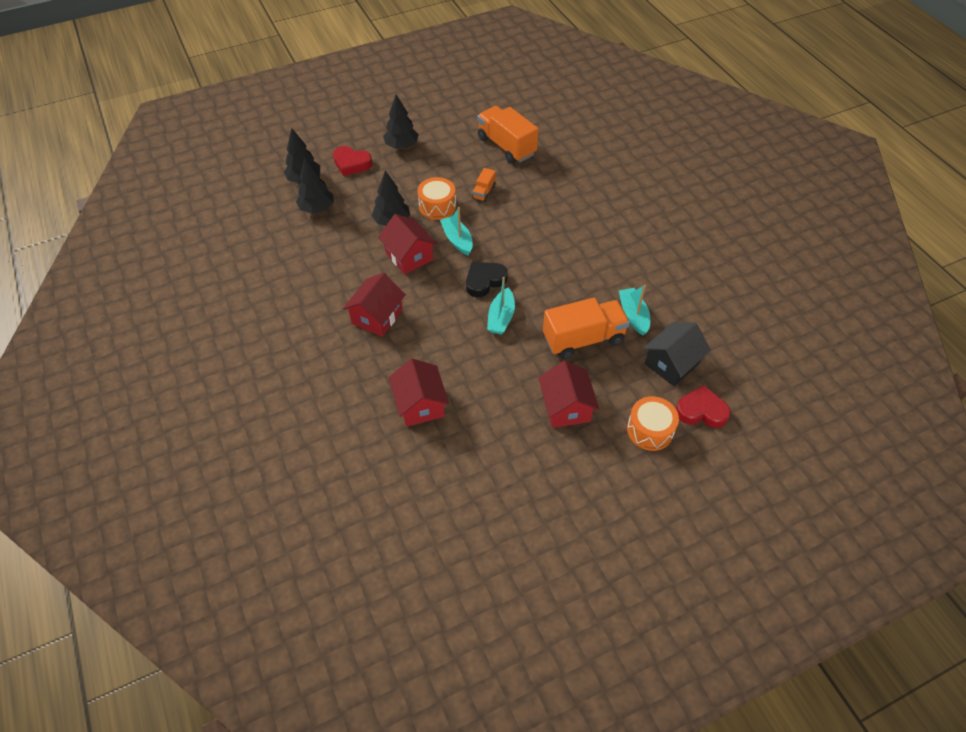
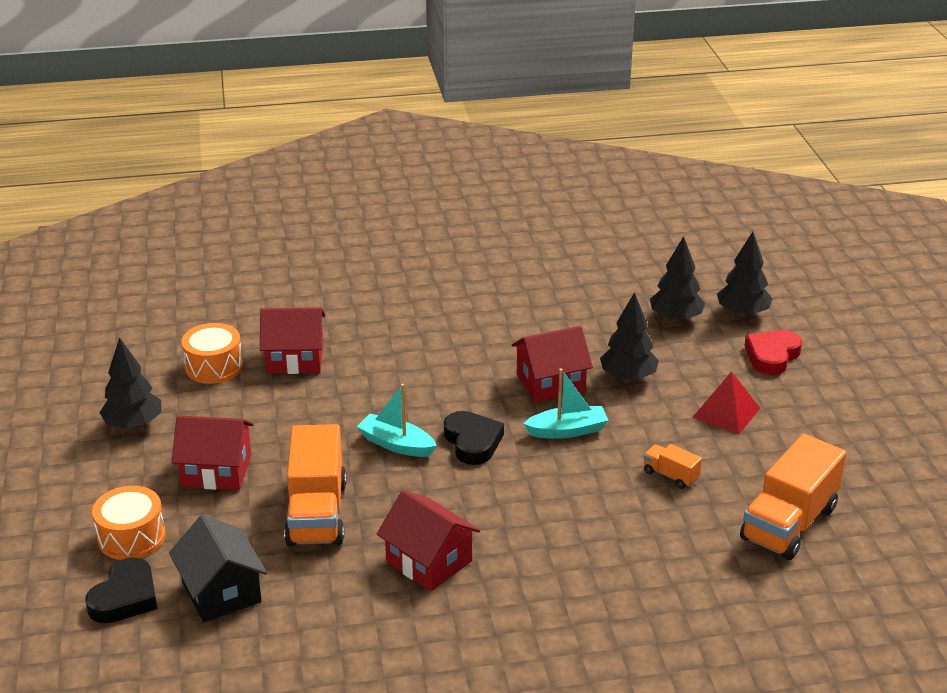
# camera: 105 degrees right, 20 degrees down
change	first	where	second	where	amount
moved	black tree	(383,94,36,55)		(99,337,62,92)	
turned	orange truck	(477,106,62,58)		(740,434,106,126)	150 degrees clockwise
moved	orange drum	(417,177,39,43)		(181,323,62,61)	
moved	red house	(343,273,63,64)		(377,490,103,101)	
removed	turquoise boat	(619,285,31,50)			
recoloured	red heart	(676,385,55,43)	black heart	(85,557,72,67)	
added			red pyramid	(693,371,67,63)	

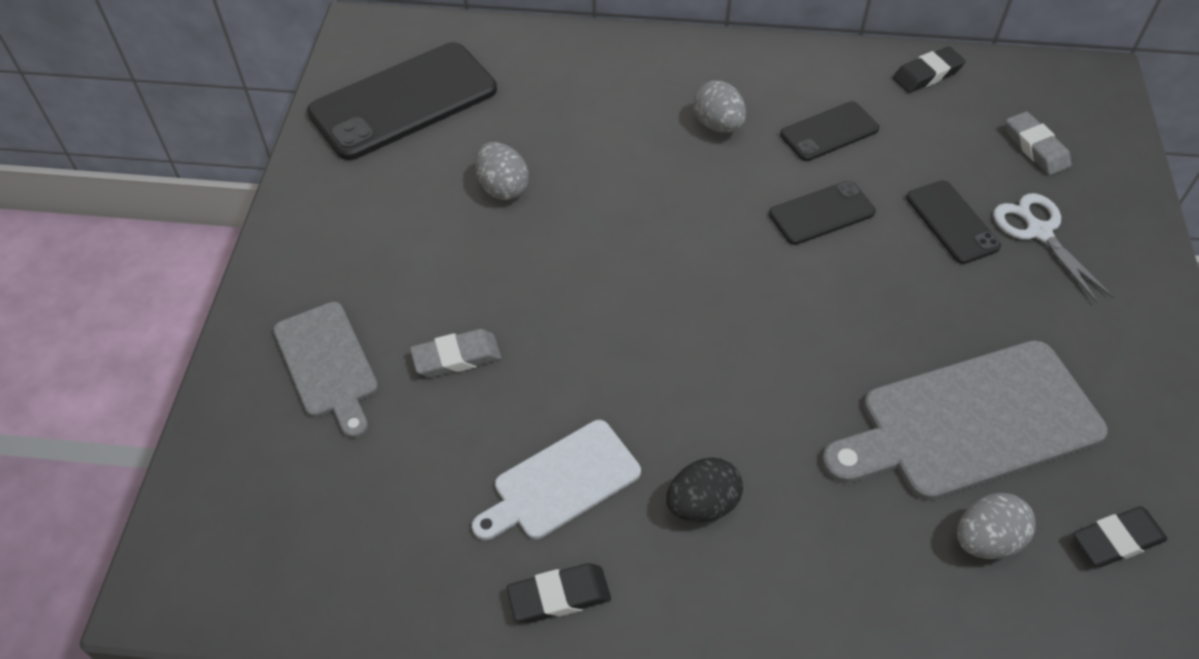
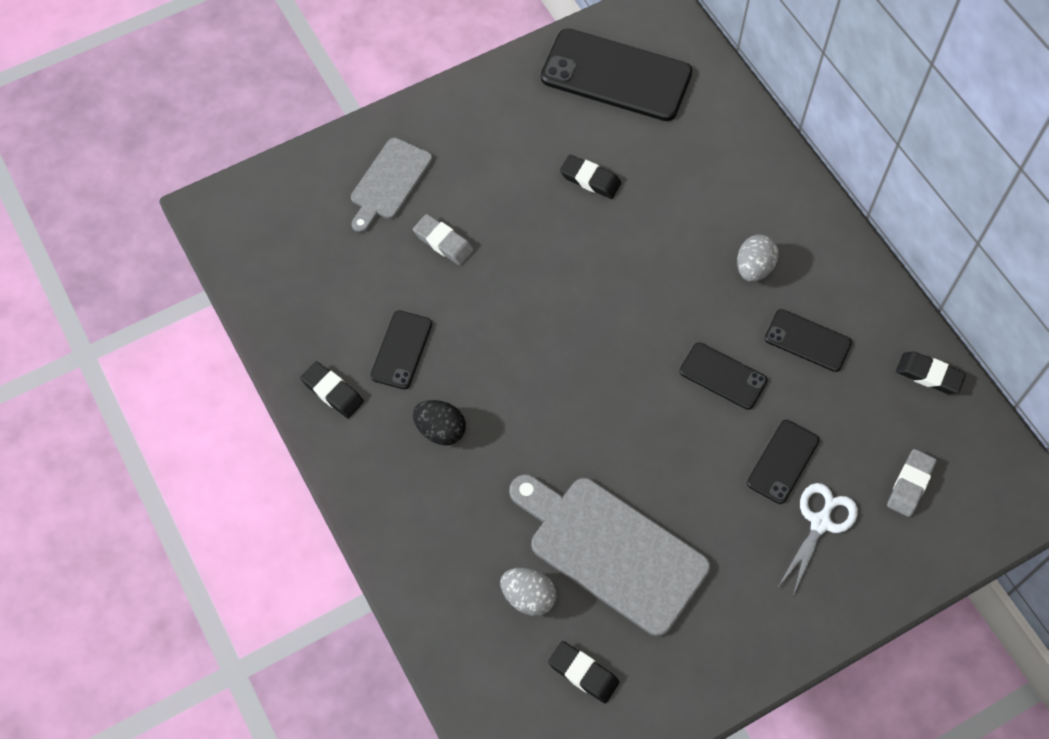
# camera: 55 degrees right, 10 degrees up
change	first	where	second	where	amount
replaced	grey egg	(475,142,54,58)	black eraser	(560,155,61,44)	
replaced	white cutting board	(472,420,169,120)	black phone	(370,310,62,79)	

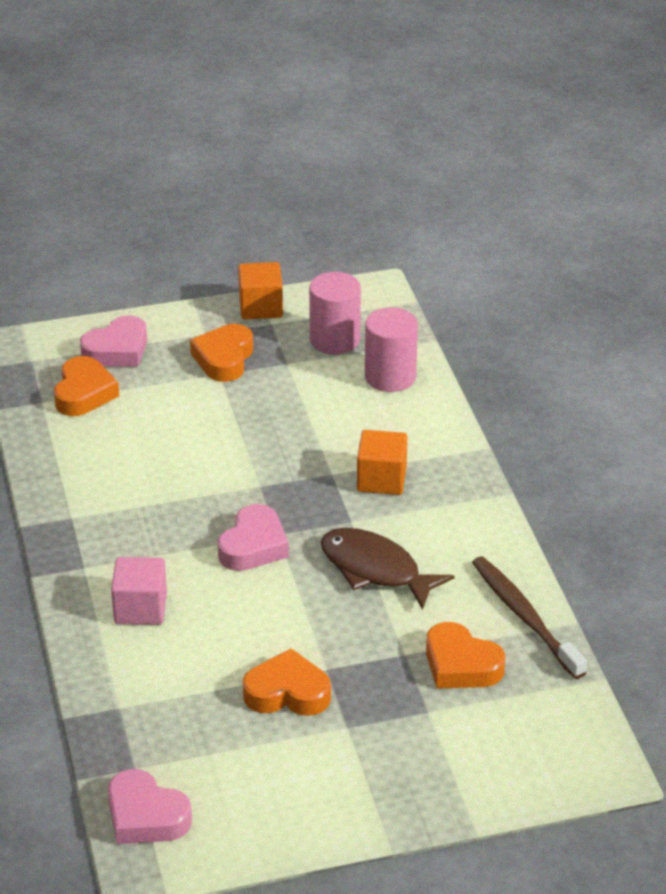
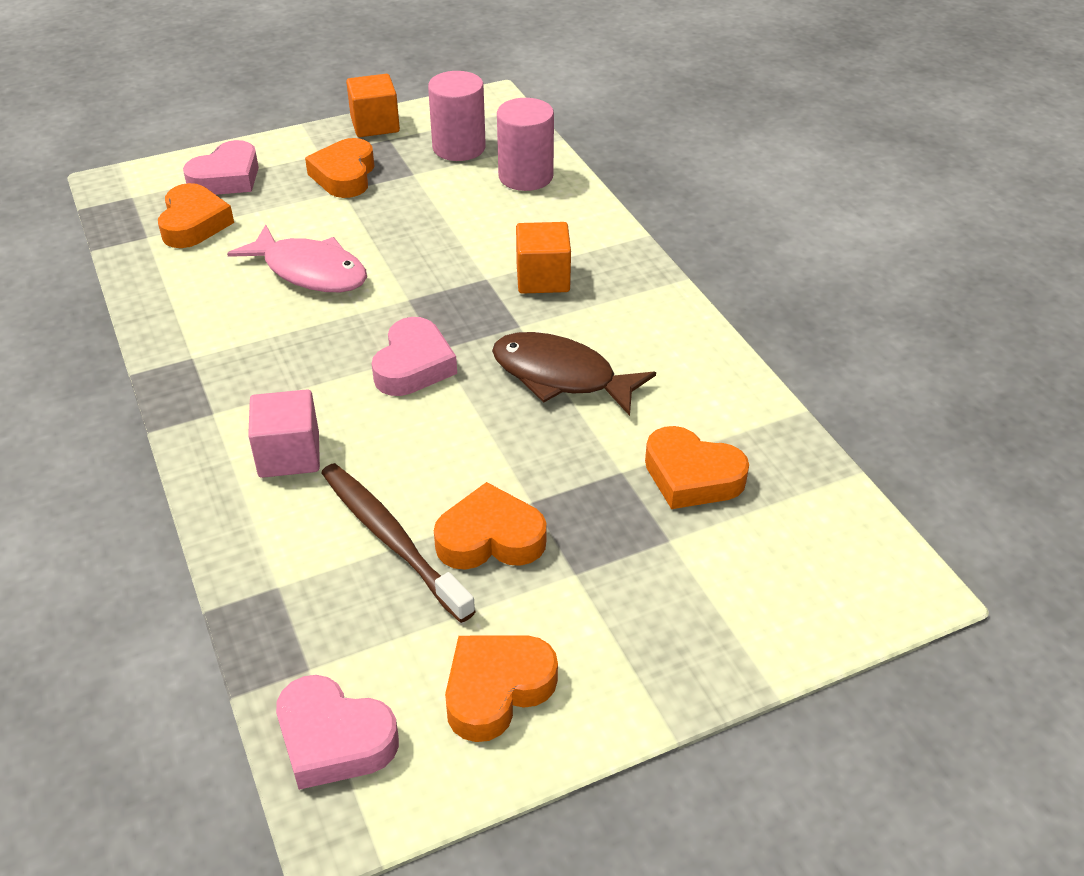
# camera: 10 degrees left, 5 degrees up
change	first	where	second	where	amount
moved	brown toothbrush	(472,556,115,123)		(321,463,155,160)	
added			pink fish	(227,224,140,68)	
added			orange heart	(445,635,113,107)	

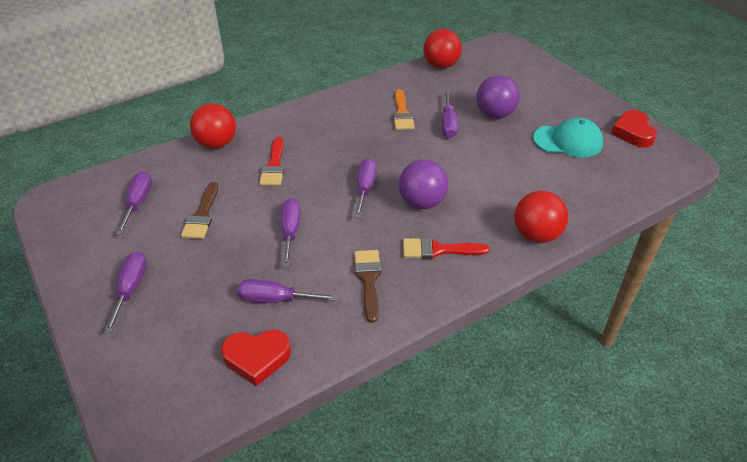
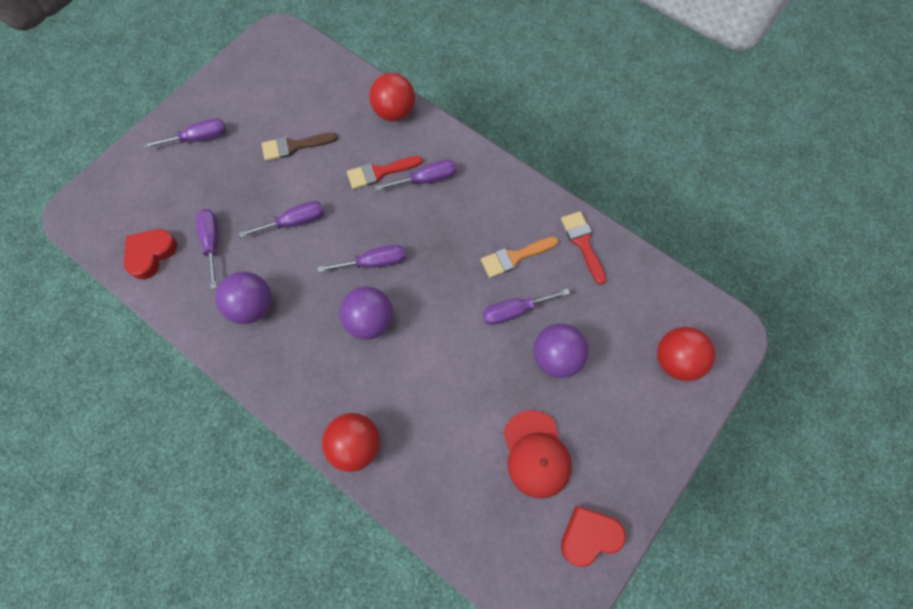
# camera: 70 degrees right, 25 degrees up
change	first	where	second	where	amount
moved	red ball	(423,29,39,40)		(657,327,59,54)	
recoloured	turquoise cap	(533,118,70,40)	red cap	(504,410,68,89)	
moved	purple screwdriver	(116,171,36,64)		(375,159,81,32)	
moved	red brush	(403,237,87,22)		(561,211,45,74)	
replaced	brown brush	(354,250,27,73)	purple ball	(216,272,56,52)	
turned	red heart	(221,330,70,56)		(124,229,54,51)	60 degrees clockwise

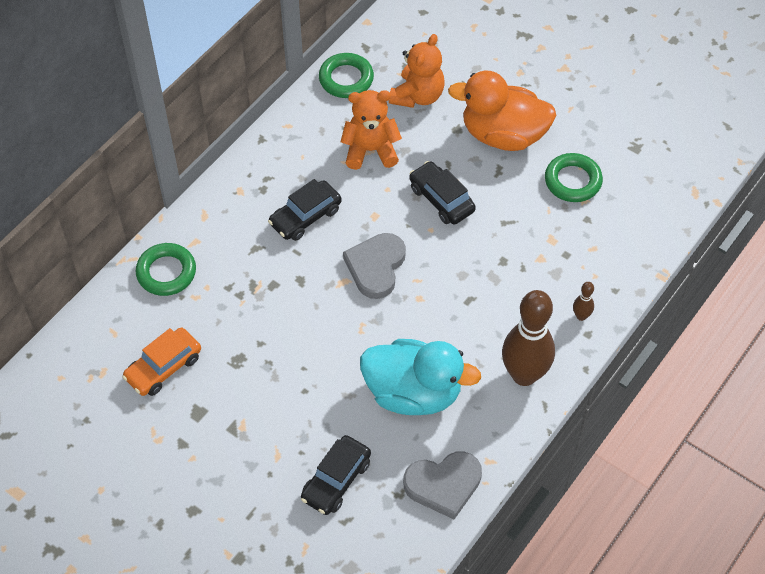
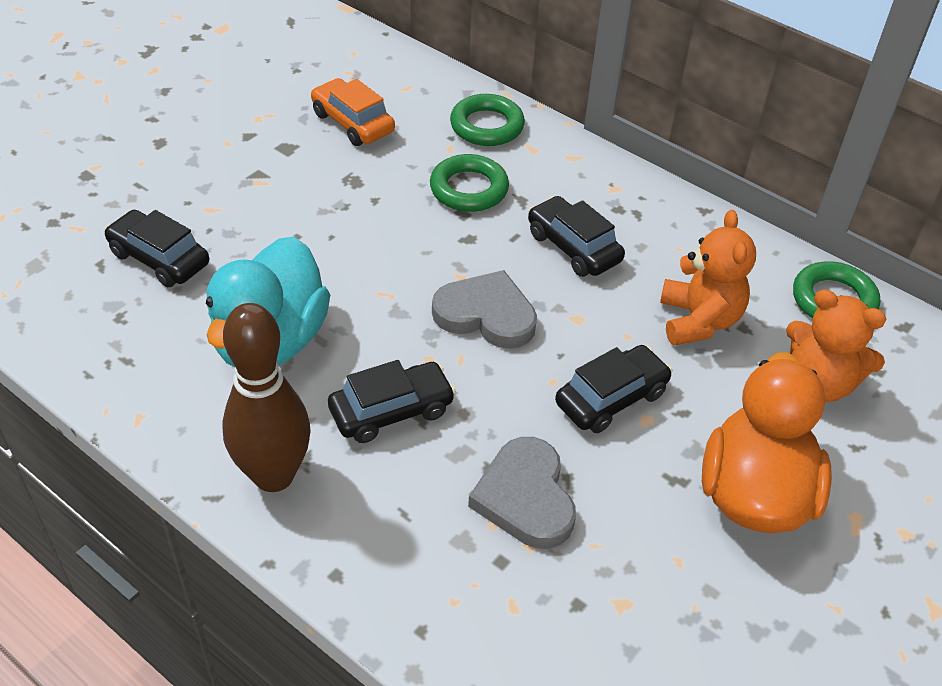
# camera: 90 degrees right, 10 degrees down
change	first	where	second	where	amount
moved	green ring	(545,153,58,49)		(430,154,79,58)	
removed	brown bowling pin	(573,282,21,39)			
moved	grey heart	(403,451,79,68)		(468,437,108,112)	
added			black car	(328,360,128,83)	

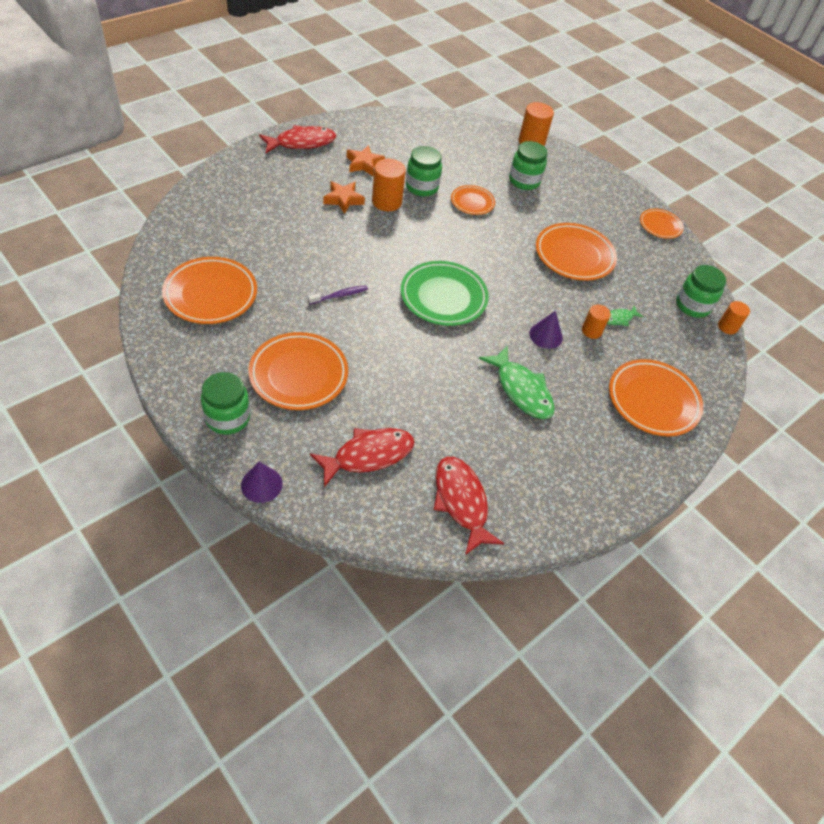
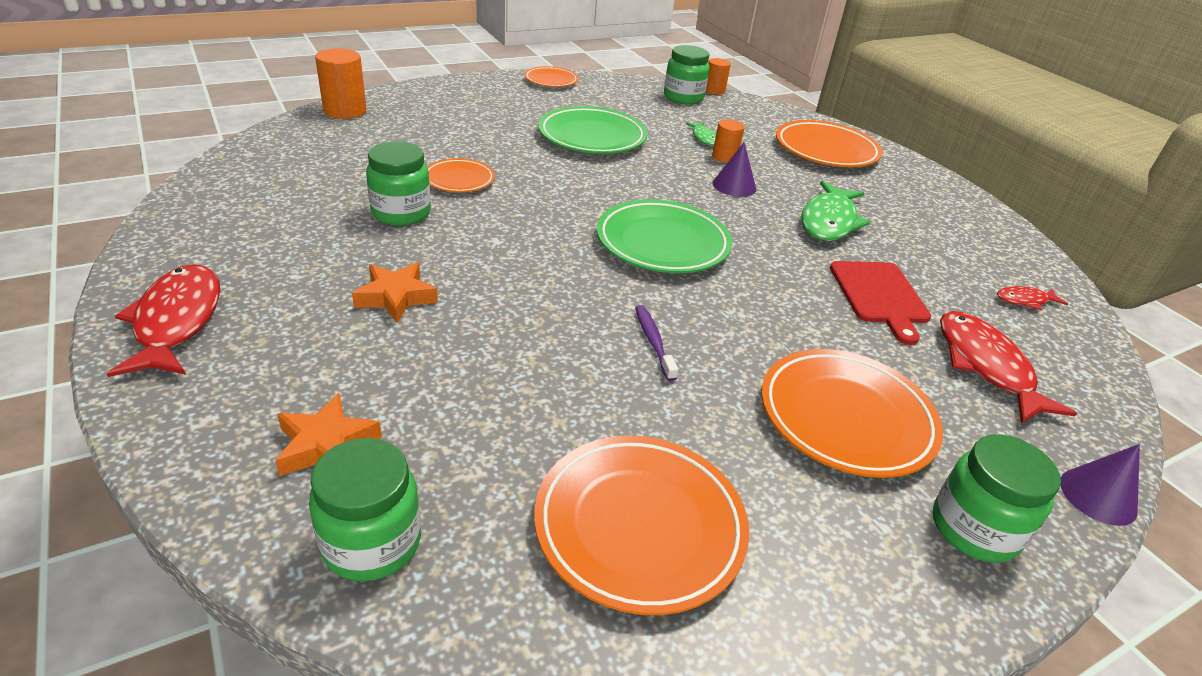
# camera: 75 degrees left, 15 degrees down
change	first	where	second	where	amount
moved	green jar	(509,141,38,49)		(309,438,112,143)	
moved	orange star	(347,145,38,31)		(275,393,107,83)	
removed	orange cylinder	(372,159,34,52)			
recoloured	orange plate	(536,223,81,58)	green plate	(538,106,109,48)	
turned	green fish	(479,345,76,74)		(801,181,69,60)	135 degrees clockwise
resized	red fish	(434,457,70,98)		(997,286,71,24)	x0.50
added			red cutting board	(830,261,101,84)	

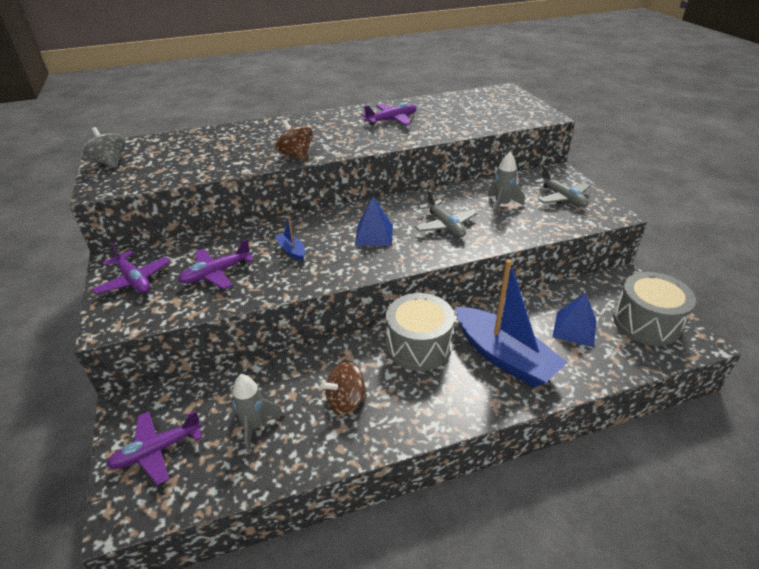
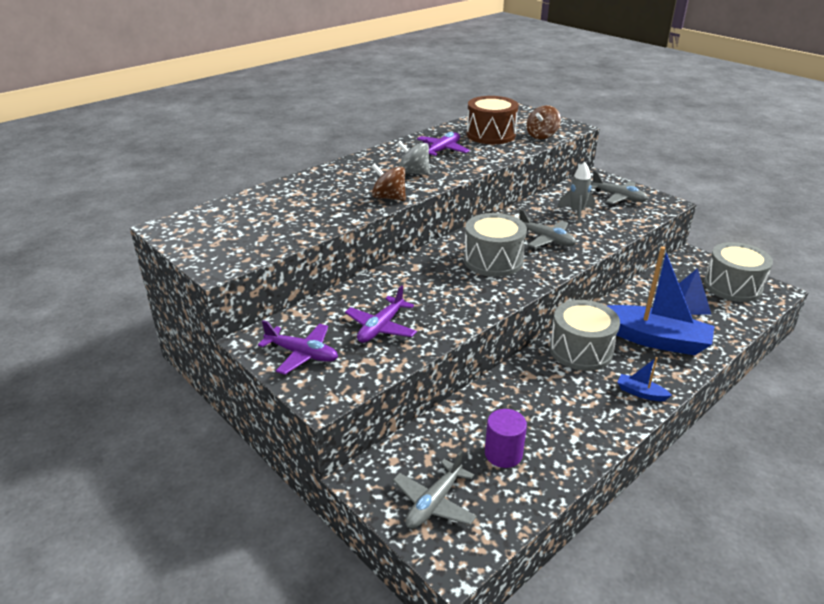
# camera: 25 degrees left, 5 degrees down
change	first	where	second	where	amount
moved	grey spinning top	(83,127,43,41)		(397,141,33,34)	
replaced	blue pyramid	(355,197,38,49)	grey drum	(464,213,63,64)	
moved	blue boat	(275,216,30,45)		(617,357,55,44)	
moved	brown spinning top	(320,362,46,53)		(526,105,35,34)	
replaced	grey rocket	(232,374,52,78)	purple cylinder	(485,409,42,59)	
recoloured	purple plane	(106,411,96,74)	grey plane	(393,451,84,78)	
added			brown drum	(466,96,53,48)	

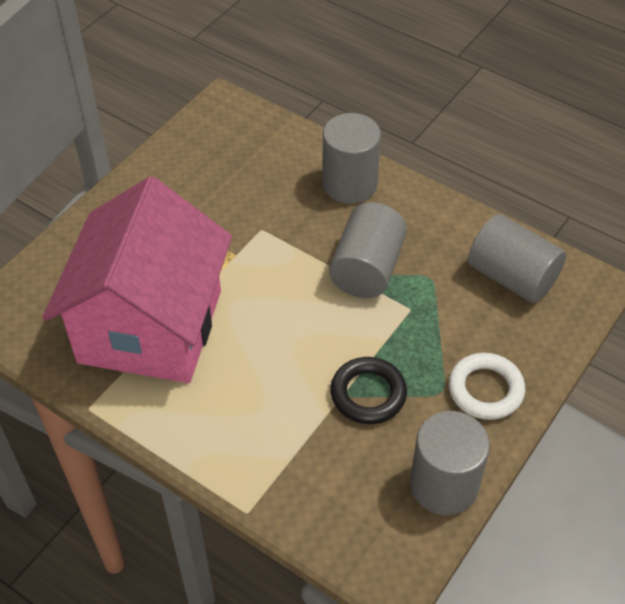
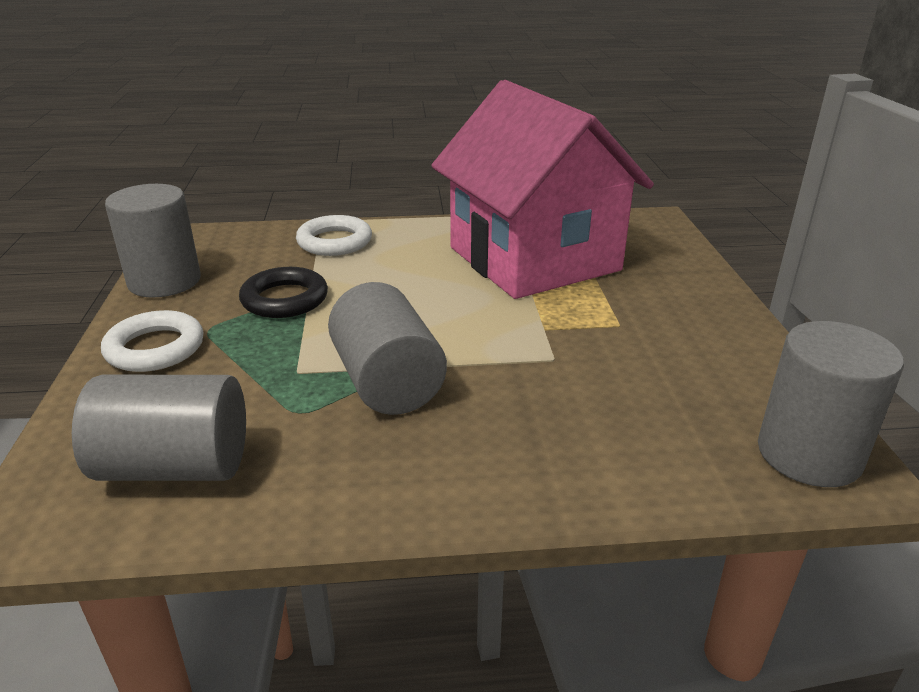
# camera: 140 degrees right, 20 degrees down
change	first	where	second	where	amount
moved	grey cylinder	(322,113,59,91)		(758,321,146,166)	
added			white ring	(296,215,76,41)	

